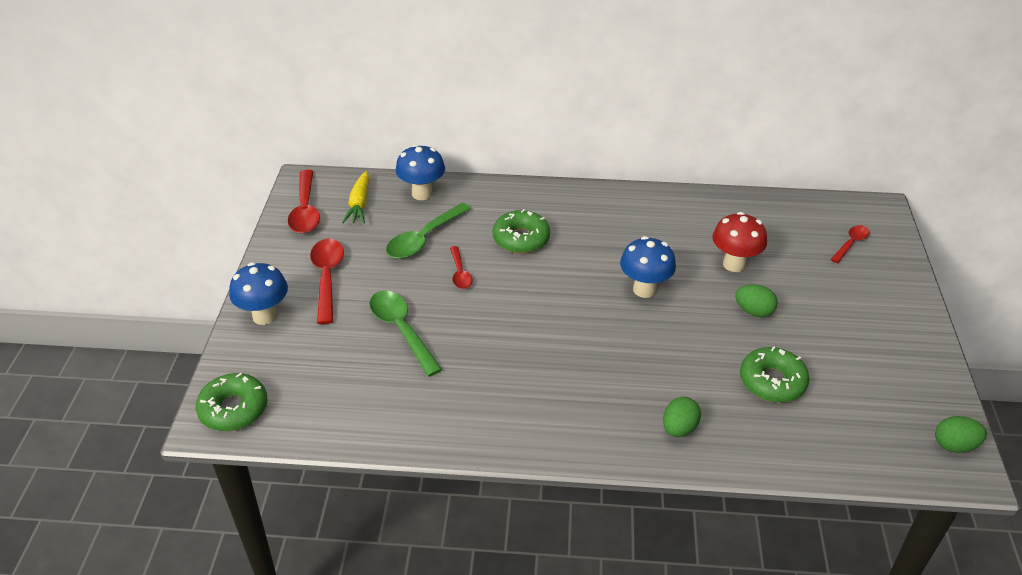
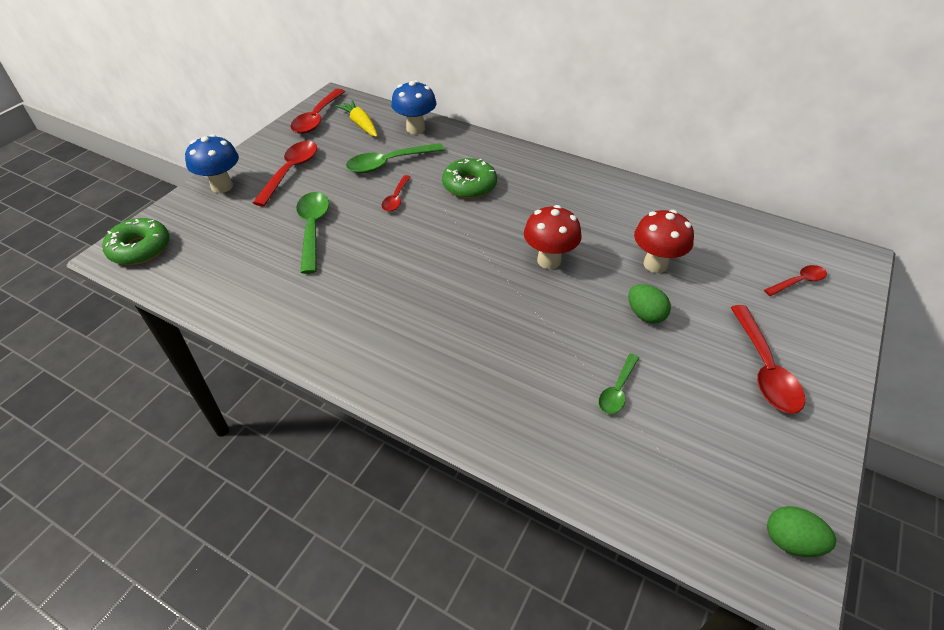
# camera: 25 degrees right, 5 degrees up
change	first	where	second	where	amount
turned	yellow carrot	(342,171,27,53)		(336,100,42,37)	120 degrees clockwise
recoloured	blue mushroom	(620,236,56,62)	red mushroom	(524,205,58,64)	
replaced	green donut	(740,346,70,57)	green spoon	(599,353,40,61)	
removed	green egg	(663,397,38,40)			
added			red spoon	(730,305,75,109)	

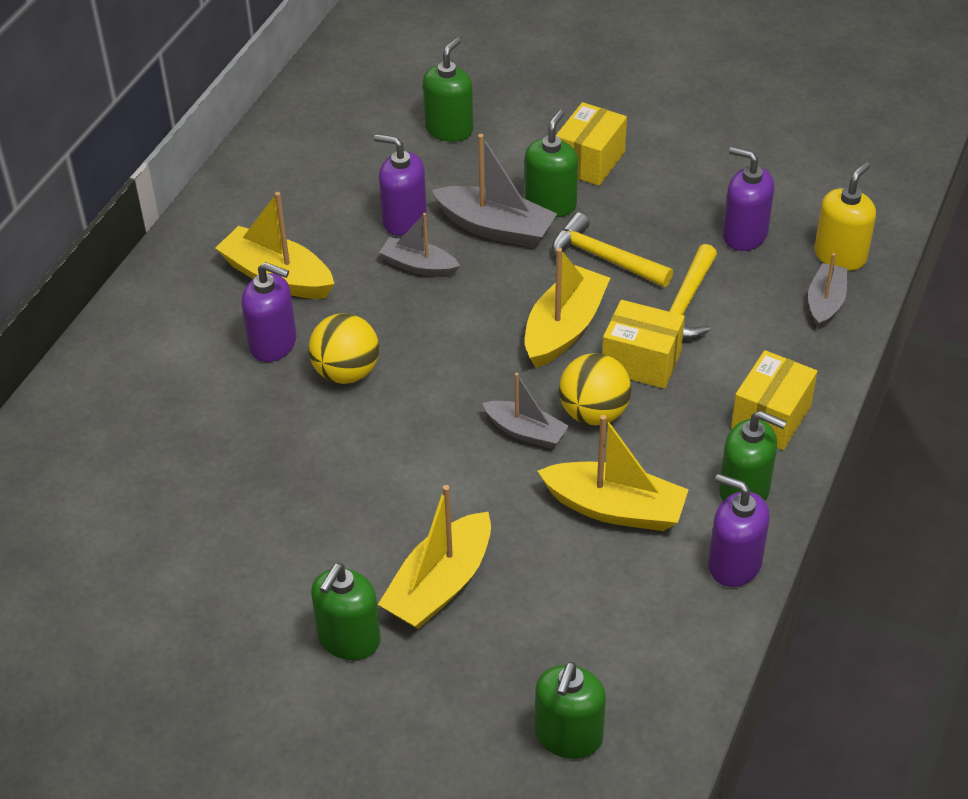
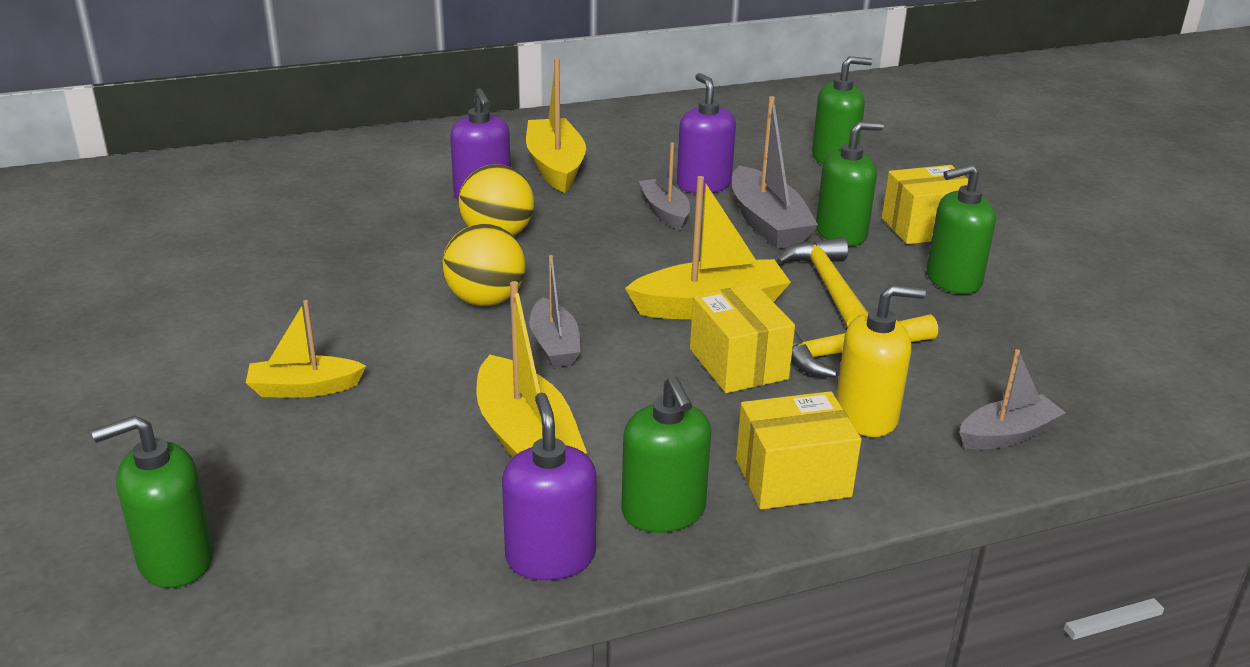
# camera: 45 degrees right, 15 degrees down
change	first	where	second	where	amount
removed	purple soap dispenser	(723,147,51,104)			
moved	yellow soap dispenser	(814,162,62,109)		(836,285,90,152)	
moved	yellow ball	(559,353,72,73)		(442,224,84,82)	
resized	yellow boat	(378,485,113,144)		(246,300,120,98)	x0.63
moved	green soap dispenser	(311,563,70,97)		(927,164,69,130)	

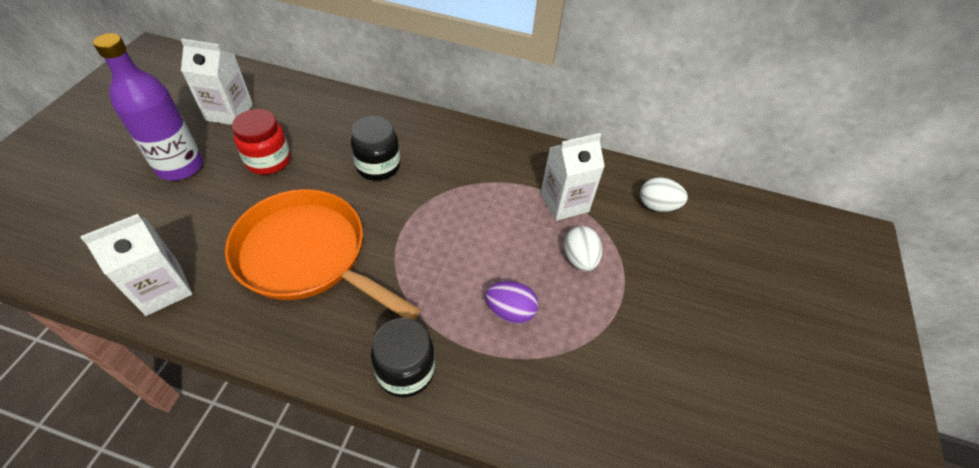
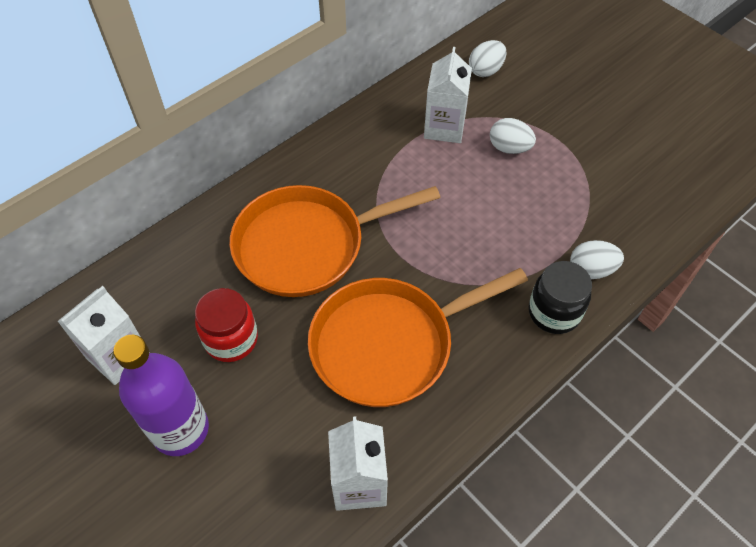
# camera: 55 degrees left, 5 degrees up
change	first	where	second	where	amount
replaced	black jar	(351,116,49,65)	orange pan	(230,185,211,112)	
removed	purple egg	(485,281,53,43)			
added			white egg	(570,240,54,39)	

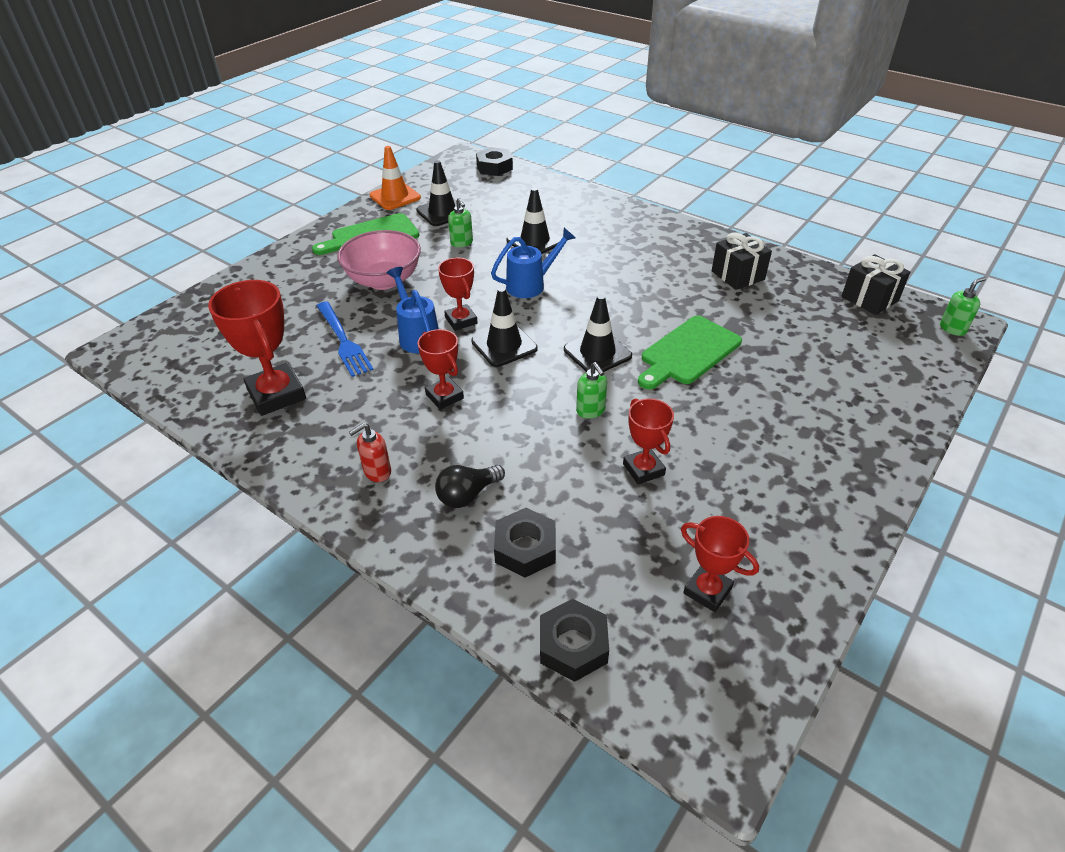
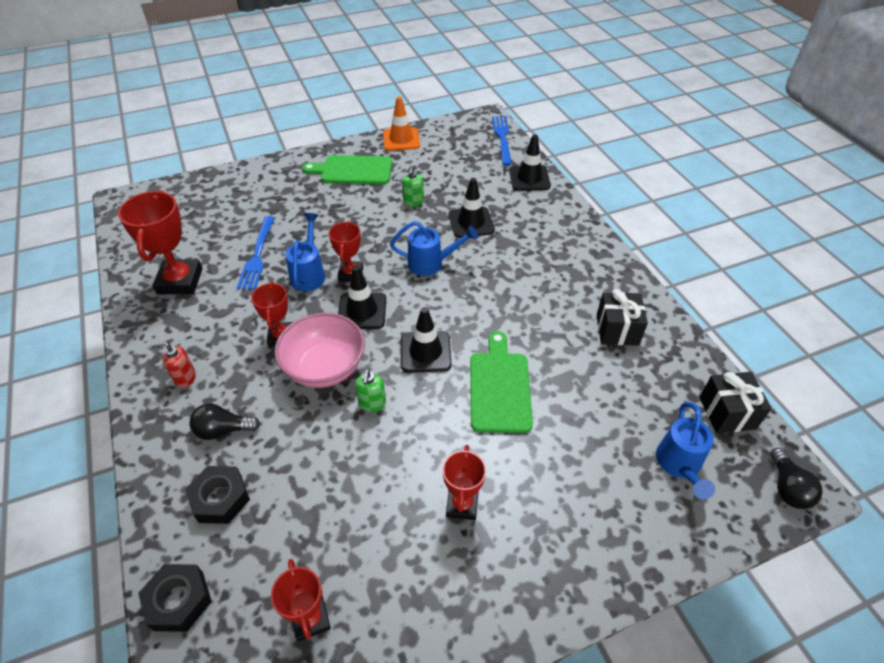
# camera: 30 degrees right, 5 degrees up
change	first	where	second	where	amount
replaced	black nut	(476,147,37,29)	blue fork	(492,116,20,50)	
moved	black traffic cone	(416,160,51,66)		(509,134,42,57)	
moved	pink bowl	(337,230,84,60)		(275,313,90,75)	
replaced	green soap dispenser	(940,277,46,59)	black light bulb	(770,448,53,61)	
turned	green cutting board	(638,316,104,73)		(470,331,63,102)	105 degrees clockwise
moved	red trophy	(623,398,51,87)		(443,445,43,75)	
added			blue watering can	(656,402,59,98)	

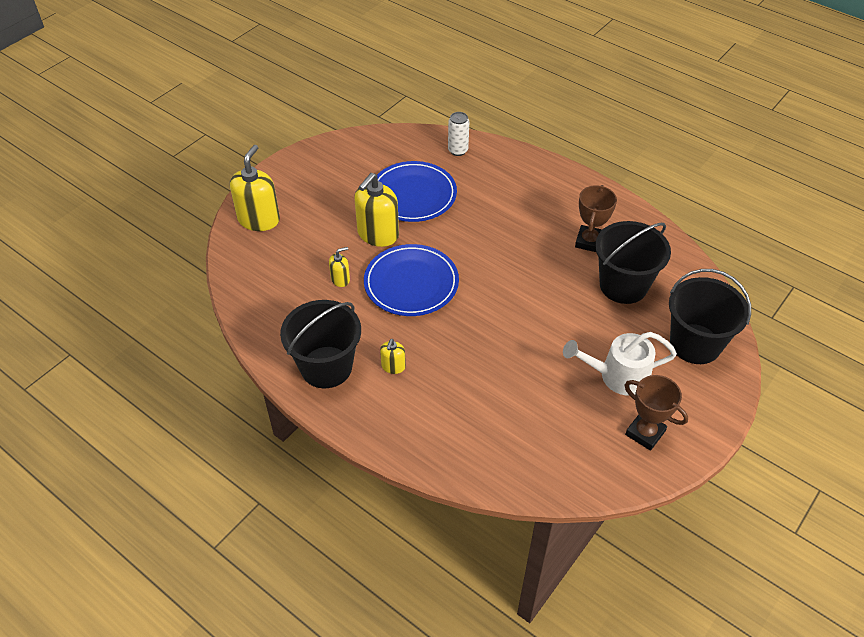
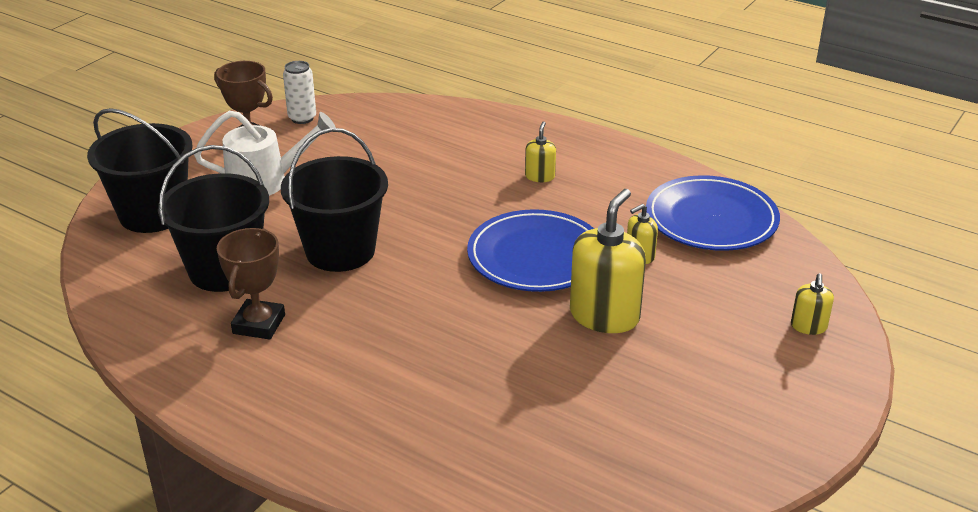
# camera: 175 degrees right, 15 degrees down
change	first	where	second	where	amount
moved	white can	(448,112,21,44)		(283,61,33,63)	
resized	yellow soap dispenser	(230,145,50,86)		(791,273,43,62)	x0.50
moved	blue plate	(377,161,80,61)		(646,175,134,76)	
moved	black bucket	(280,300,81,88)		(281,128,107,144)	

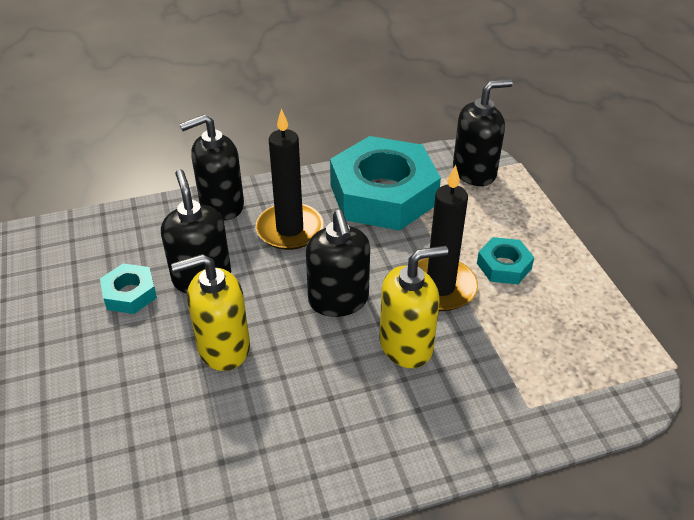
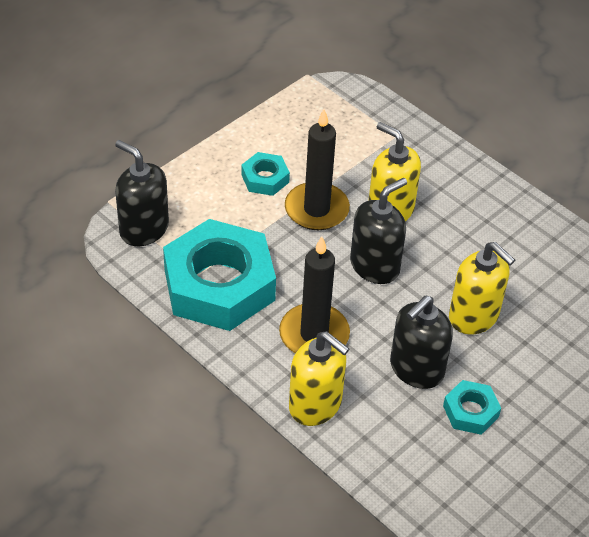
# camera: 120 degrees left, 5 degrees up
change	first	where	second	where	amount
recoloured	black soap dispenser	(180,114,64,107)	yellow soap dispenser	(289,331,60,95)	

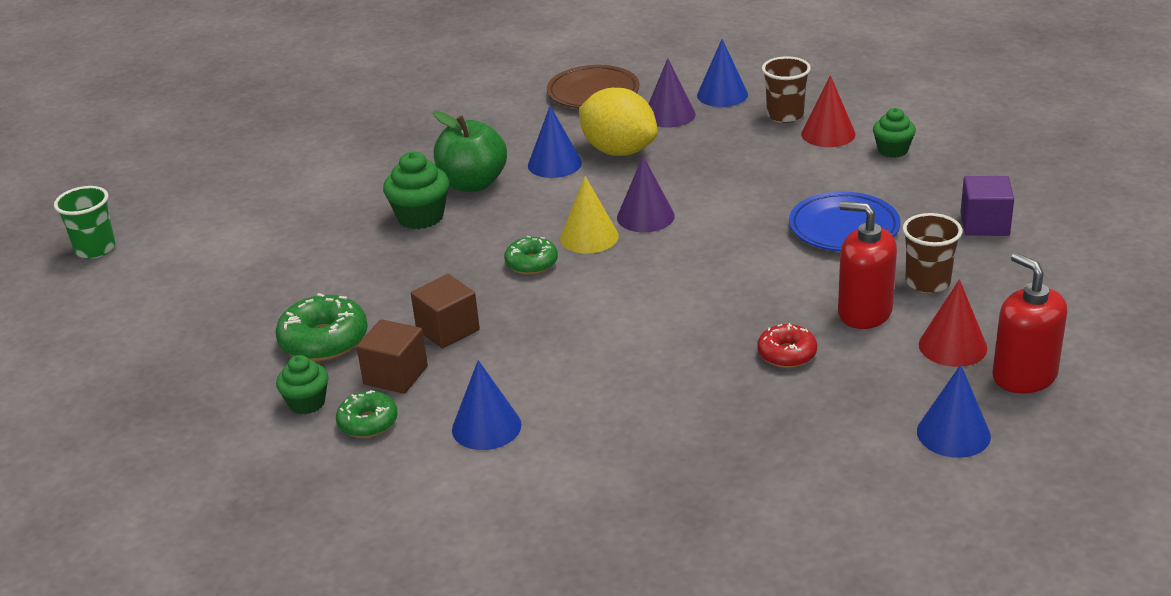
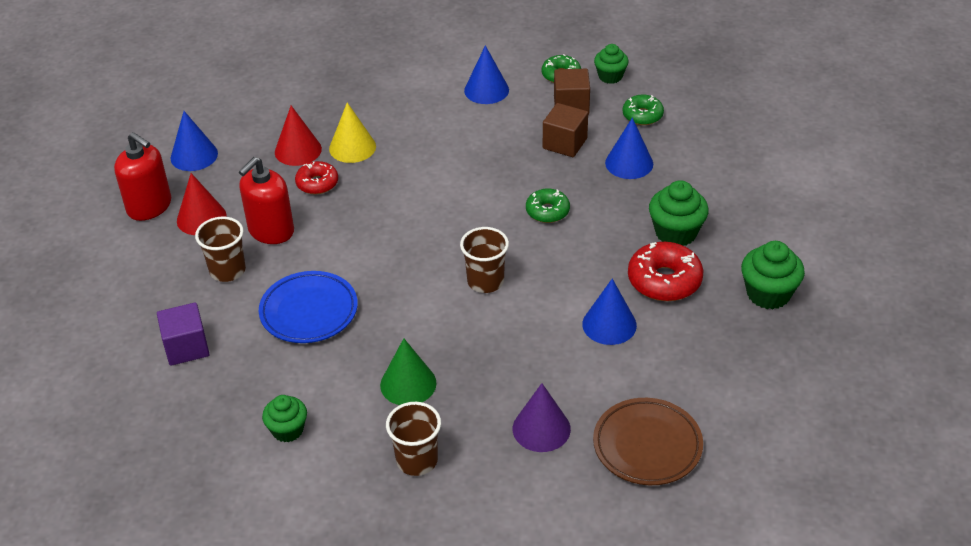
# camera: 155 degrees right, 10 degrees up
change	first	where	second	where	amount
moved	blue cone	(697,39,51,68)		(605,118,48,61)	
moved	red cone	(801,75,55,72)		(275,106,47,60)	
removed	yellow lemon	(579,88,79,68)			
replaced	green apple	(433,111,74,81)	red donut	(628,242,76,59)	
replaced	purple cone	(617,156,58,76)	brown cup	(460,227,49,66)	
moved	yellow cone	(560,176,59,78)		(329,102,47,61)	
removed	green cup	(54,186,61,73)			
turned	red soap dispenser	(838,201,59,128)		(239,157,55,87)	120 degrees clockwise
resized	green donut	(276,293,92,68)		(623,95,41,30)	x0.63
added			green cupcake	(741,241,64,68)	
added			green cone	(380,338,57,67)	

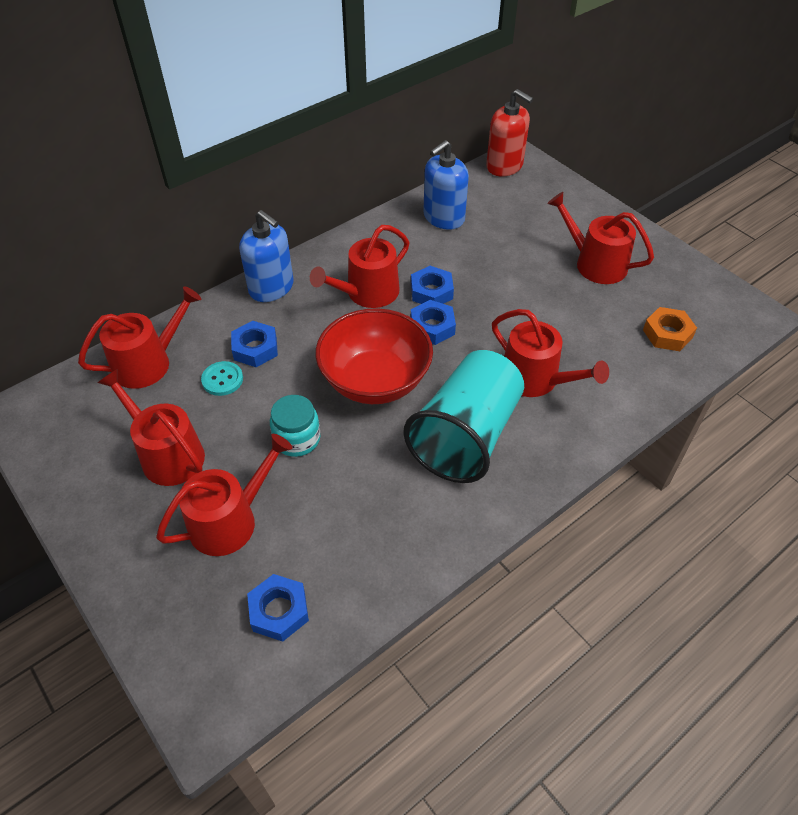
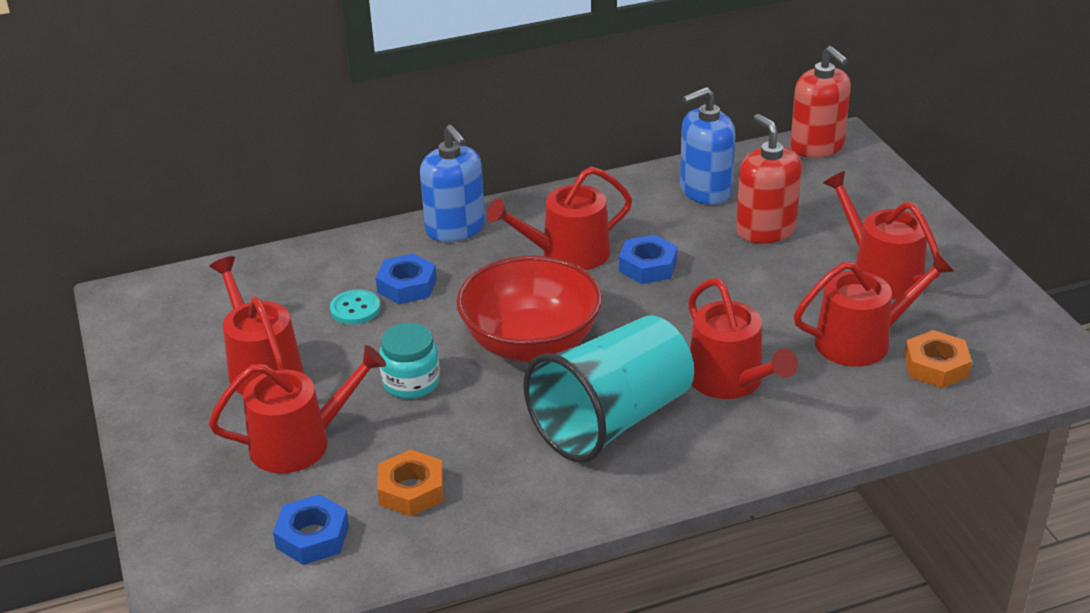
# camera: 20 degrees right, 15 degrees down
change	first	where	second	where	amount
moved	red watering can	(78,286,123,103)		(794,251,161,116)	
removed	blue nut	(411,300,45,45)			
added			red soap dispenser	(736,114,66,130)	
added			orange nut	(377,449,66,67)	

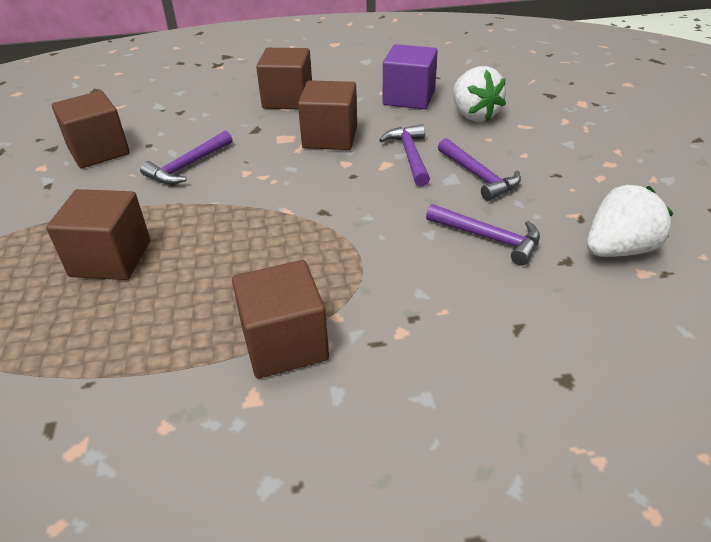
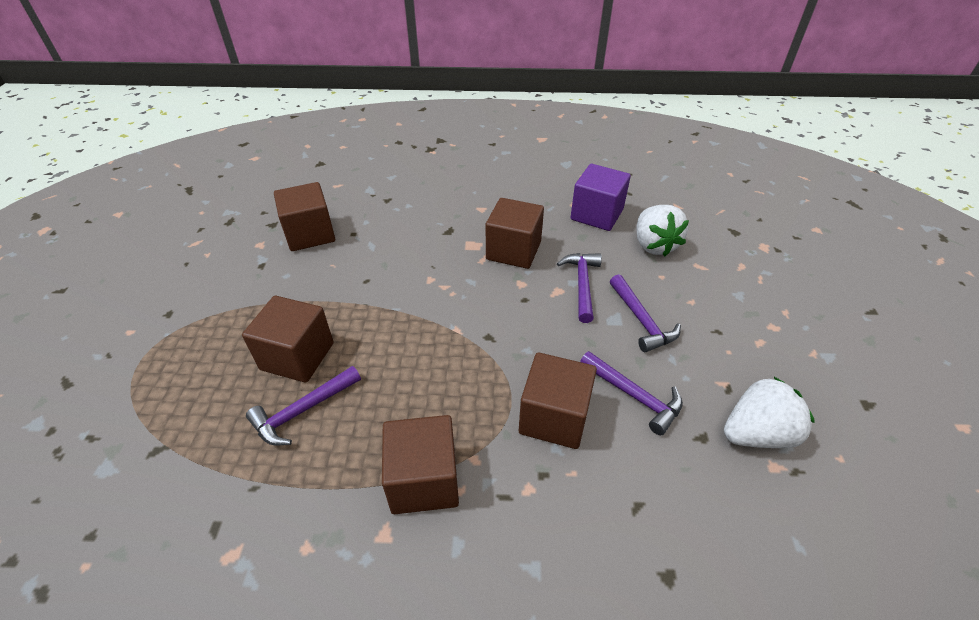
# camera: 10 degrees right, 5 degrees up
change	first	where	second	where	amount
moved	brown cube	(256,48,56,61)		(519,352,78,97)	
moved	purple hammer	(140,131,93,54)		(246,366,115,79)	

